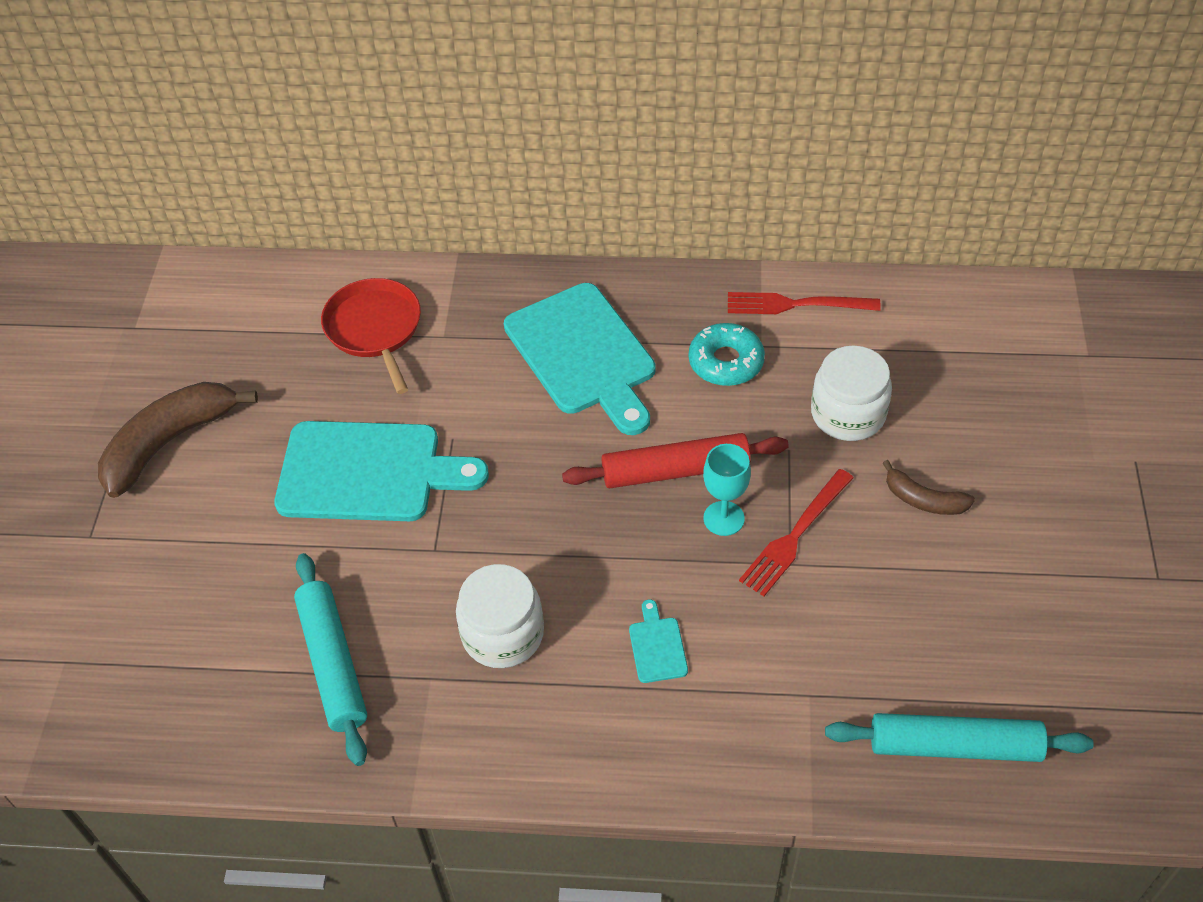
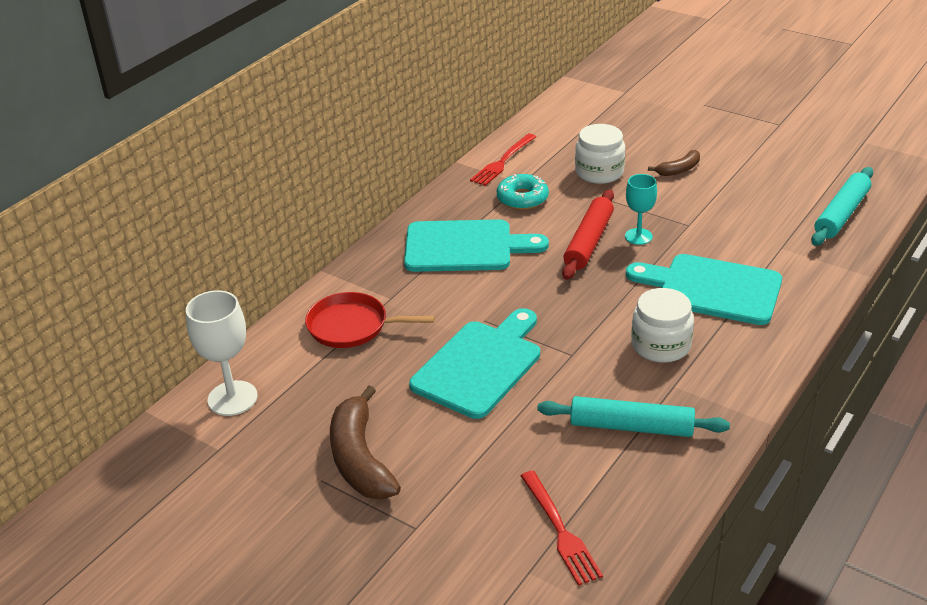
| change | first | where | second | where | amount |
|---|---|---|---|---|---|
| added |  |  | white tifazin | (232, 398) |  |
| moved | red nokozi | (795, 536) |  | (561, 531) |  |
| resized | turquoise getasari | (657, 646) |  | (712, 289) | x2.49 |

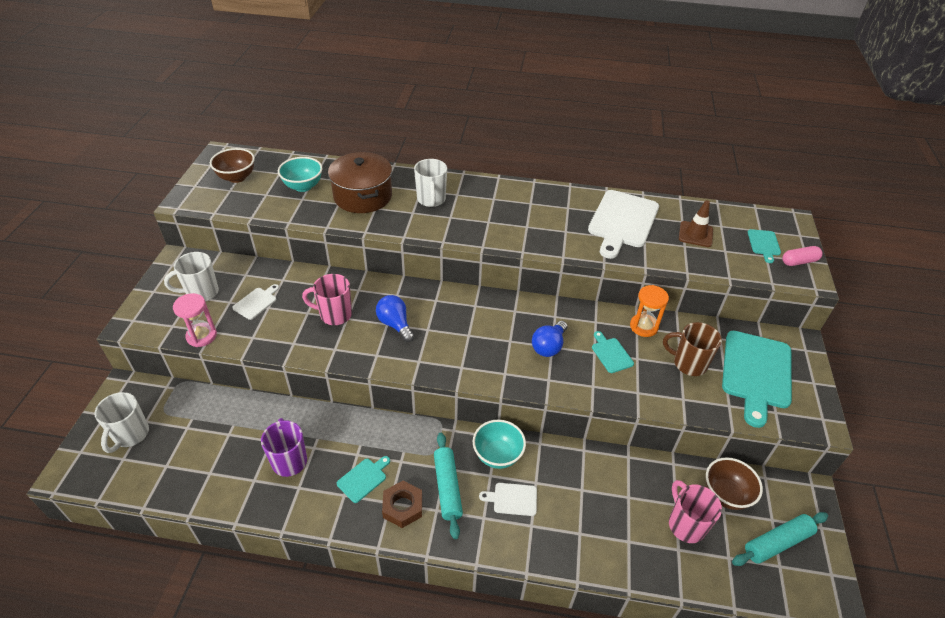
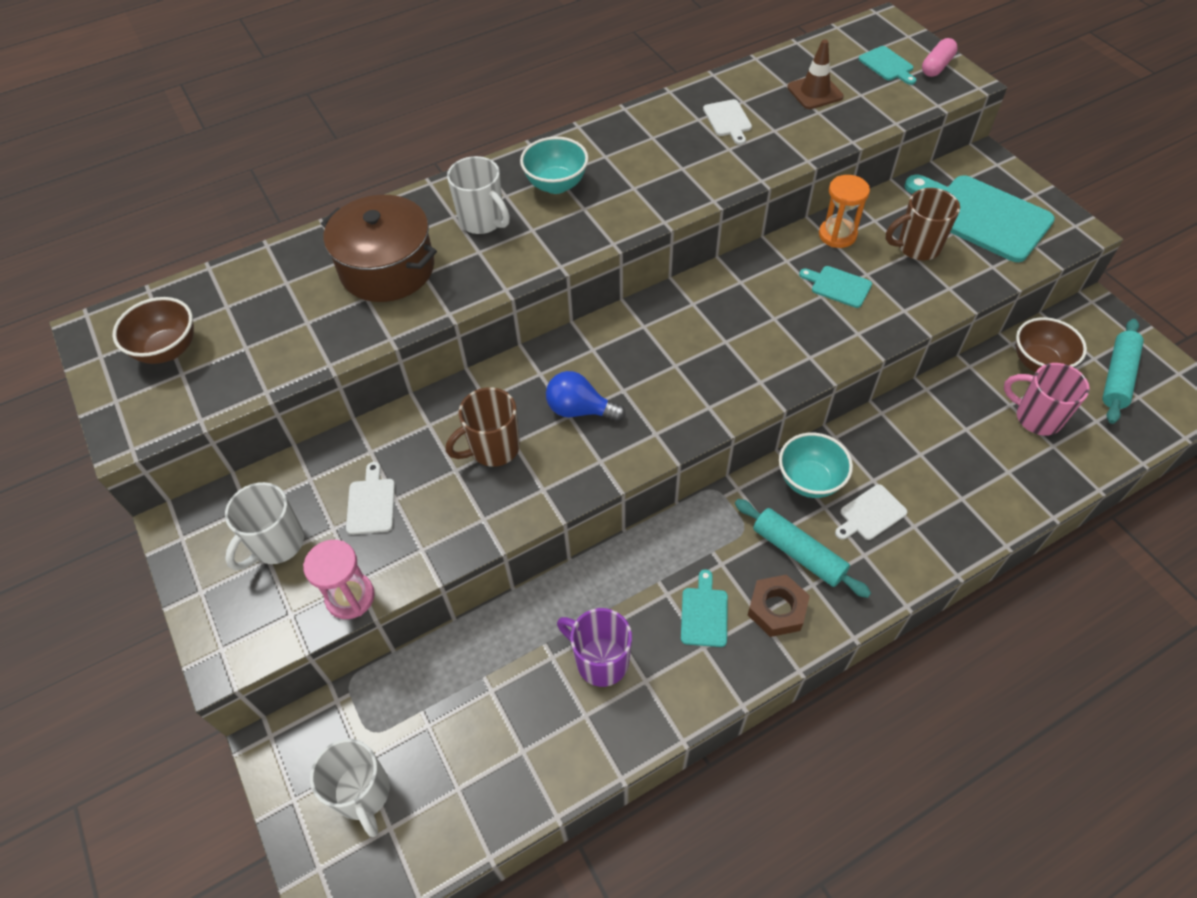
| change | first | where | second | where | amount |
|---|---|---|---|---|---|
| removed | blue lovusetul | (549, 346) |  |  |  |
| moved | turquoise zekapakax | (303, 186) |  | (556, 185) |  |
| recoloured | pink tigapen | (334, 315) | brown tigapen | (493, 448) |  |
| turned | turquoise getasari | (756, 373) |  | (981, 216) | 150 degrees clockwise |
| resized | white getasari | (622, 221) |  | (728, 120) | x0.46 |

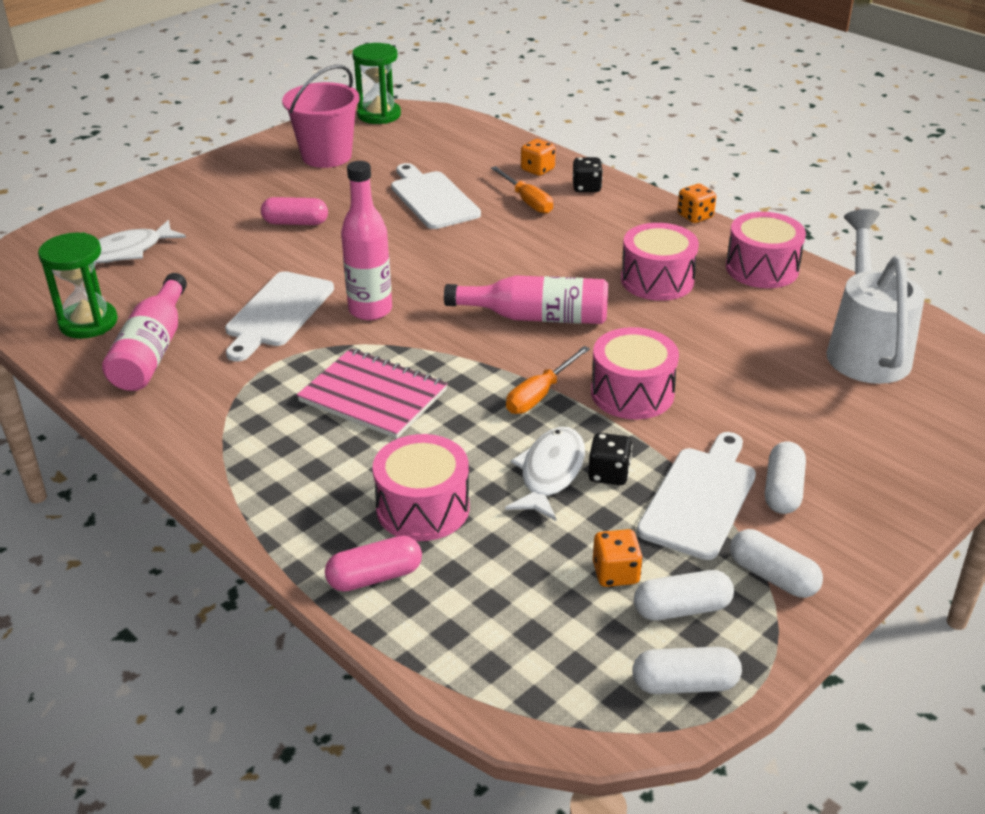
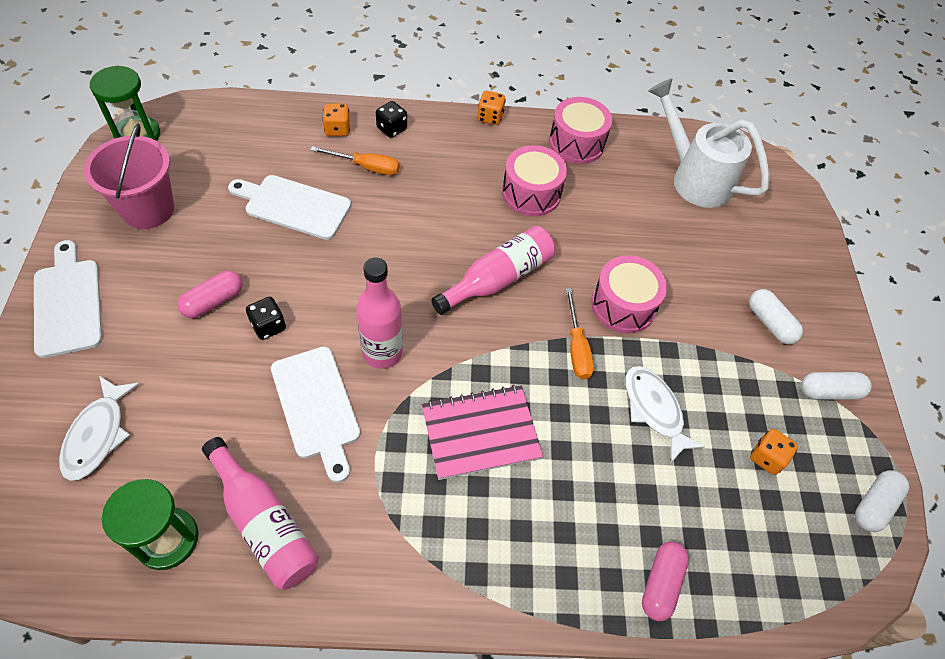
| change | first | where | second | where | amount |
|---|---|---|---|---|---|
| removed | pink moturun | (423, 508) |  |  |  |
| removed | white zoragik | (682, 608) |  |  |  |
| moved | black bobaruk | (609, 474) |  | (268, 326) |  |
| moved | white getasari | (699, 498) |  | (67, 303) |  |

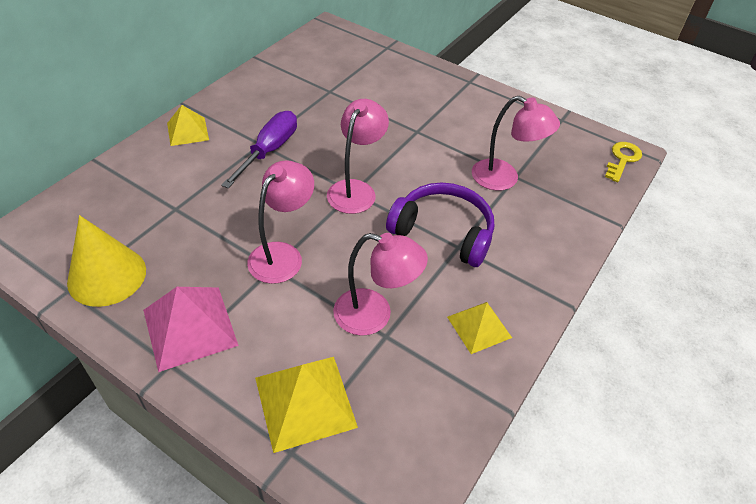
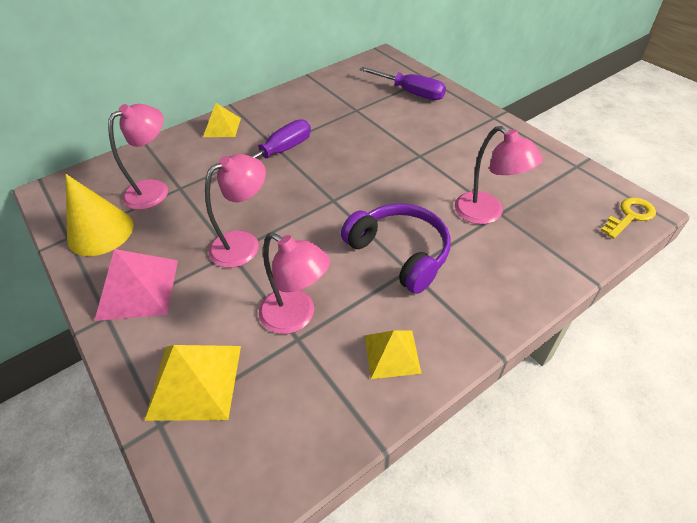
| change | first | where | second | where | amount |
|---|---|---|---|---|---|
| added |  |  | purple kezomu | (411, 93) |  |
| moved | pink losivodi | (356, 189) |  | (155, 189) |  |

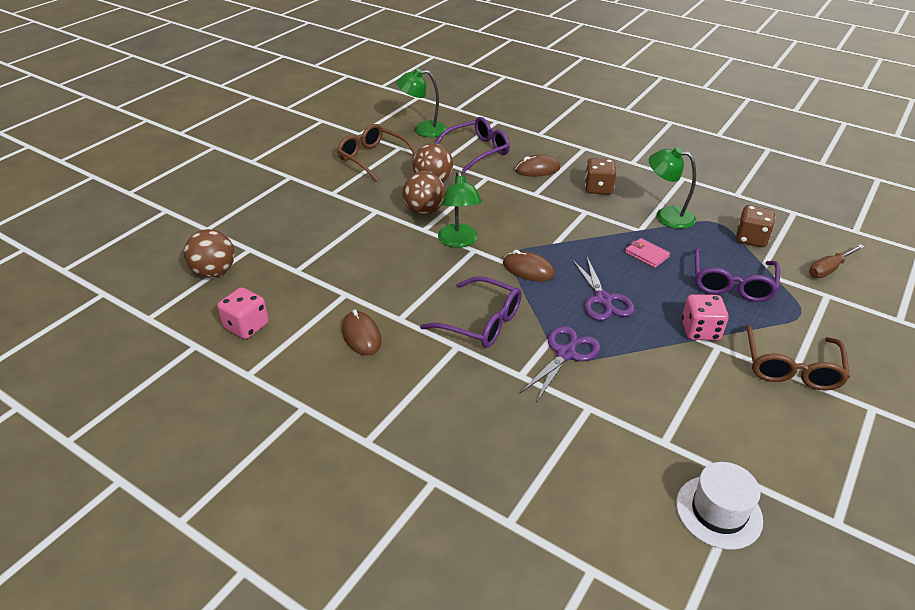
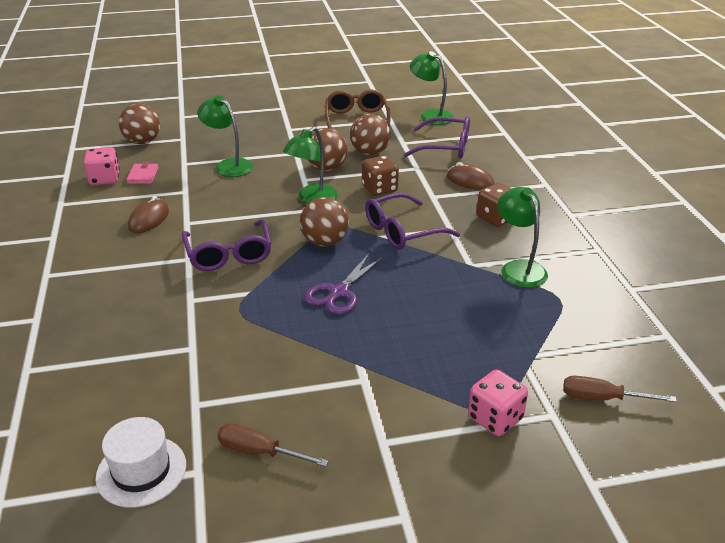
| change | first | where | second | where | amount |
|---|---|---|---|---|---|
| removed | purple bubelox | (566, 353) |  |  |  |
| removed | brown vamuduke | (791, 367) |  |  |  |
| added |  |  | green losivodi | (228, 165) |  |
| added |  |  | brown kezomu | (259, 452) |  |
| moved | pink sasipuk | (646, 255) |  | (143, 176) |  |
| moved | pink bobaruk | (700, 330) |  | (495, 418) |  |
| moved | purple vamuduke | (731, 284) |  | (402, 231) |  |
| moved | brown bobaruk | (751, 239) |  | (379, 189) |  |
| replaced | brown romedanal | (528, 269) | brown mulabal | (324, 242) |  |

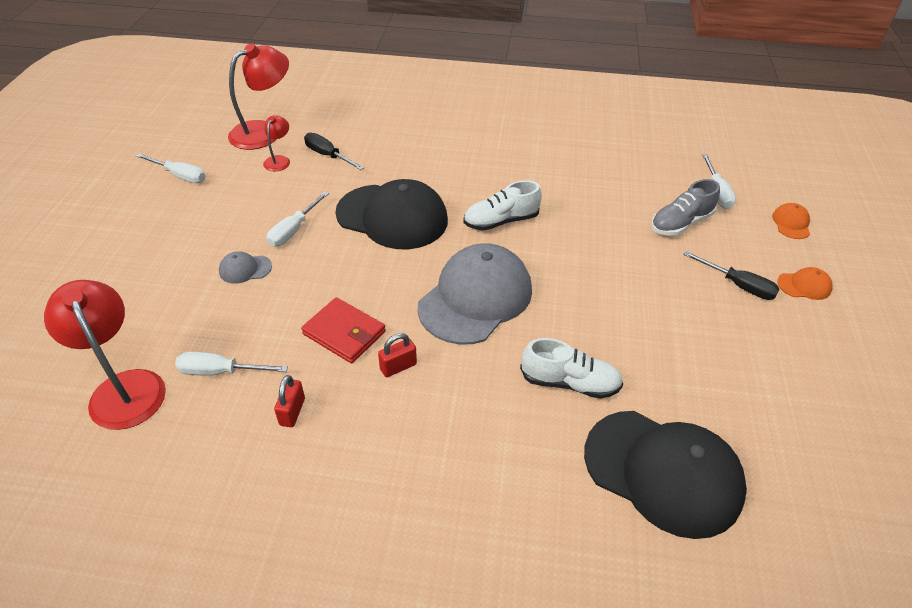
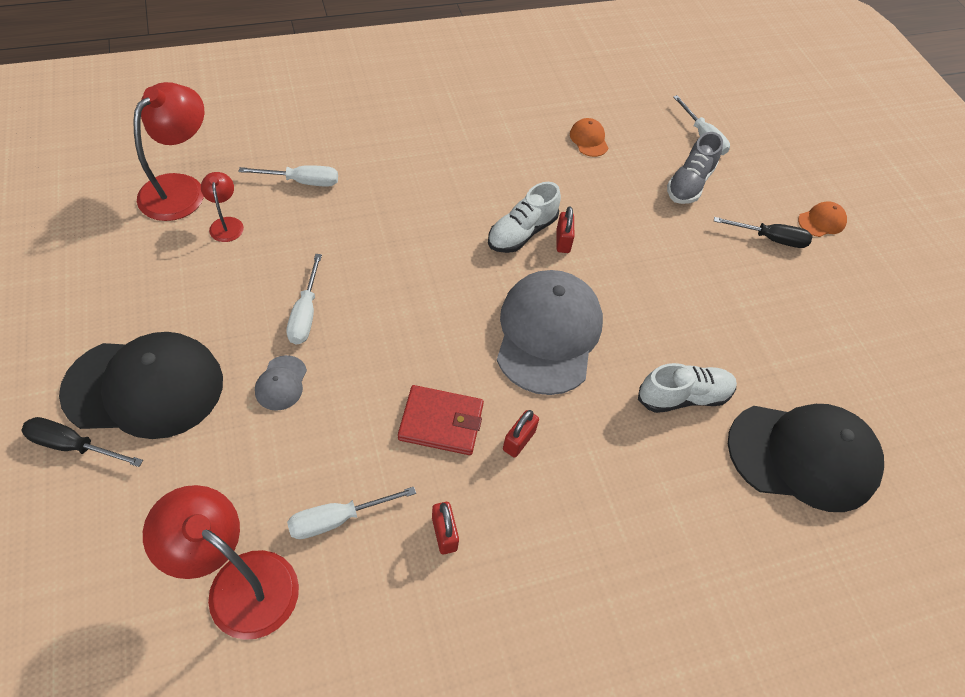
| change | first | where | second | where | amount |
|---|---|---|---|---|---|
| added |  |  | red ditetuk | (563, 241) |  |
| moved | white kezomu | (180, 176) |  | (302, 181) |  |
| moved | black kezomu | (328, 156) |  | (73, 446) |  |
| moved | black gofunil | (392, 217) |  | (144, 387) |  |
| moved | orange gofunil | (791, 223) |  | (589, 140) |  |
| turned | grey gofunil | (245, 269) |  | (281, 383) | 45 degrees counterclockwise |

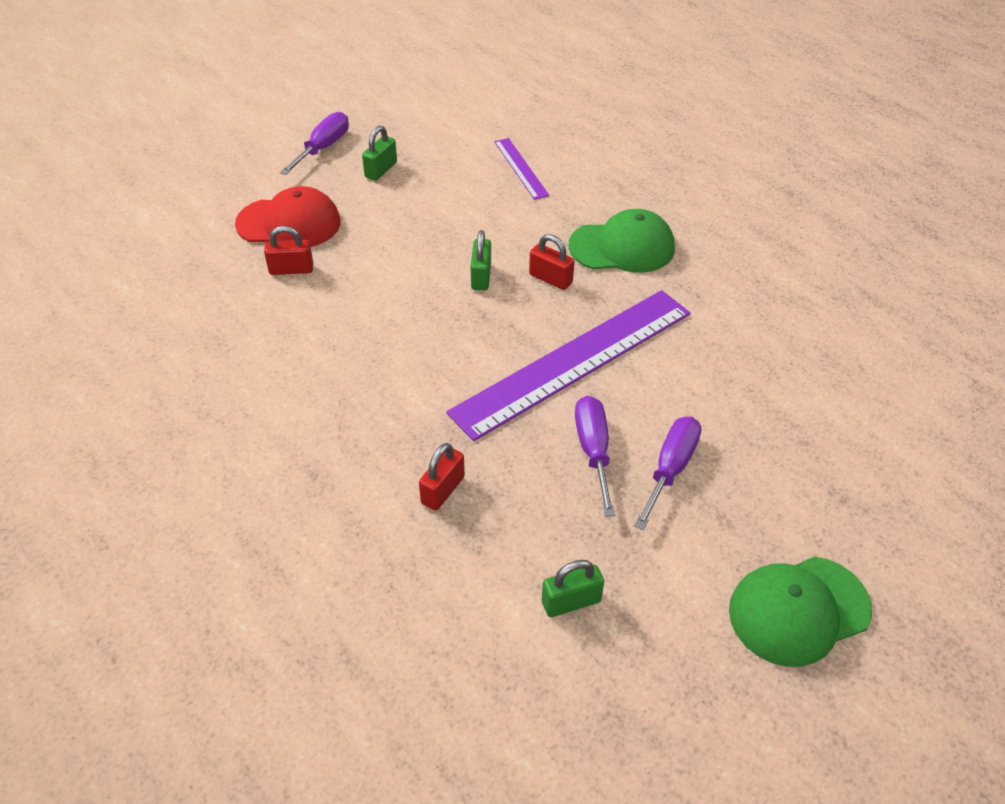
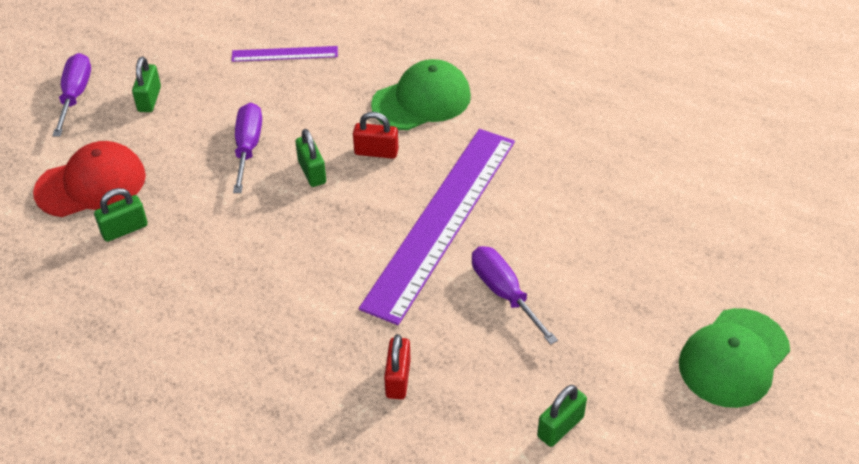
| change | first | where | second | where | amount |
|---|---|---|---|---|---|
| moved | purple kezomu | (670, 469) |  | (248, 147) |  |
| recoloured | red ditetuk | (291, 269) | green ditetuk | (124, 229) |  |
| turned | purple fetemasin | (520, 168) |  | (284, 54) | 45 degrees counterclockwise |

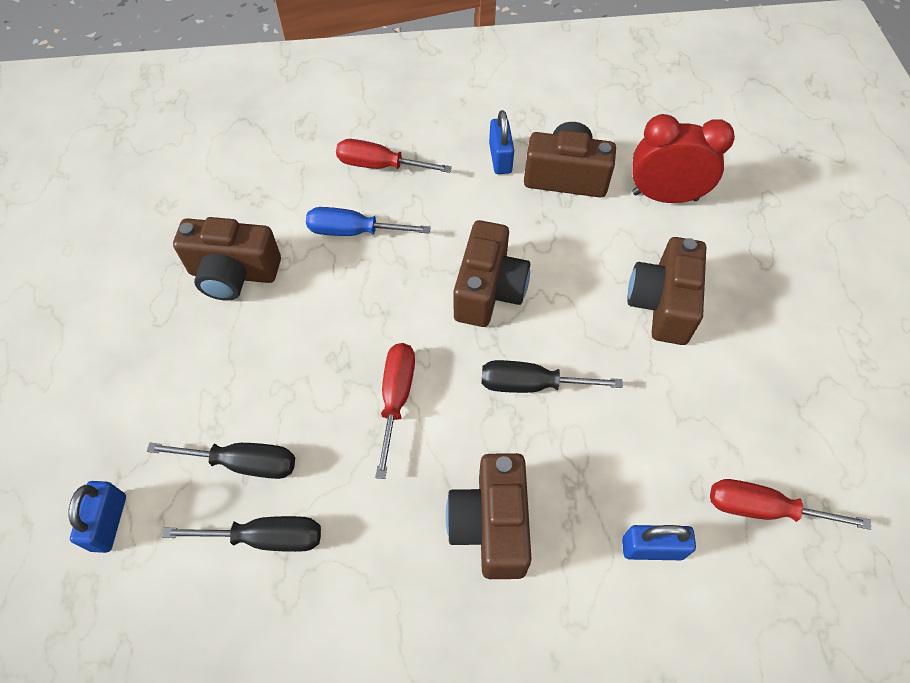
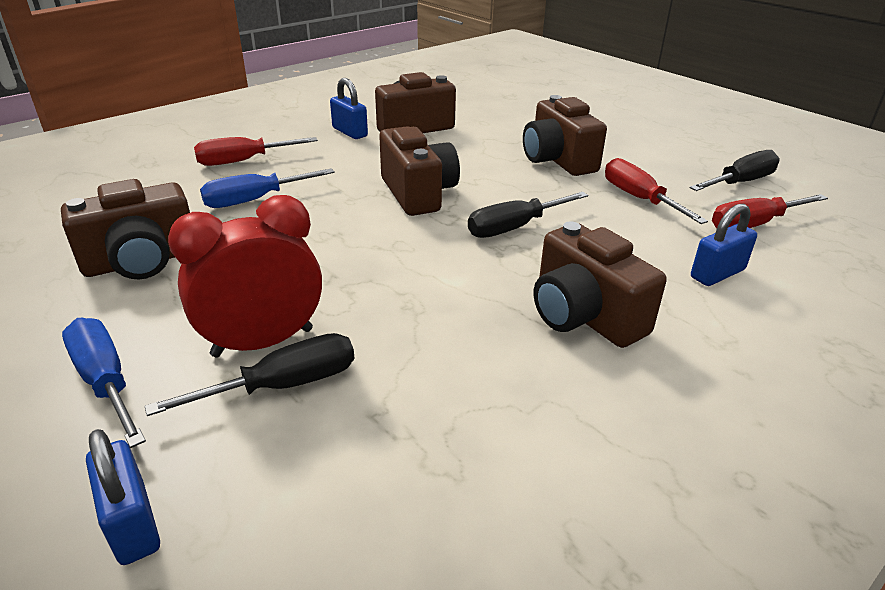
| change | first | where | second | where | amount |
|---|---|---|---|---|---|
| added |  |  | blue kezomu | (106, 381) |  |
| moved | black kezomu | (265, 538) |  | (740, 182) |  |
| moved | red kezomu | (396, 399) |  | (639, 198) |  |
| moved | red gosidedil | (664, 196) |  | (263, 342) |  |

